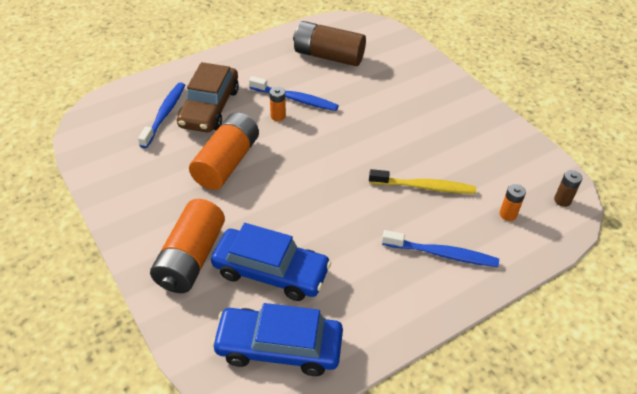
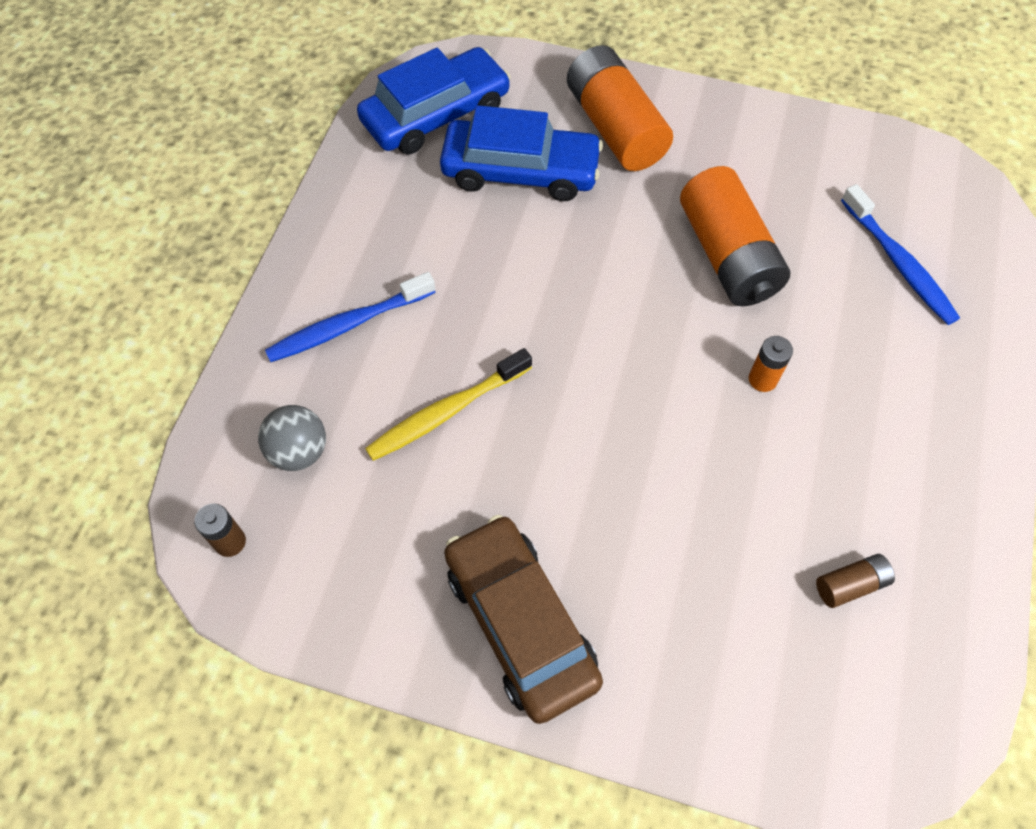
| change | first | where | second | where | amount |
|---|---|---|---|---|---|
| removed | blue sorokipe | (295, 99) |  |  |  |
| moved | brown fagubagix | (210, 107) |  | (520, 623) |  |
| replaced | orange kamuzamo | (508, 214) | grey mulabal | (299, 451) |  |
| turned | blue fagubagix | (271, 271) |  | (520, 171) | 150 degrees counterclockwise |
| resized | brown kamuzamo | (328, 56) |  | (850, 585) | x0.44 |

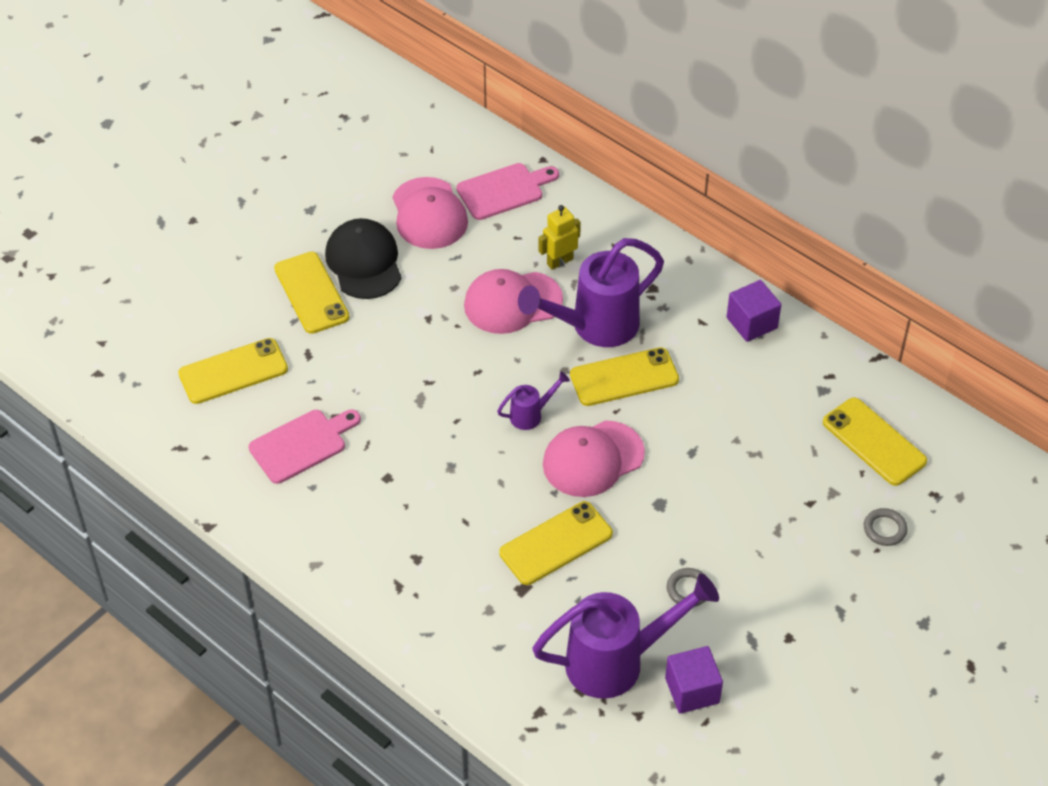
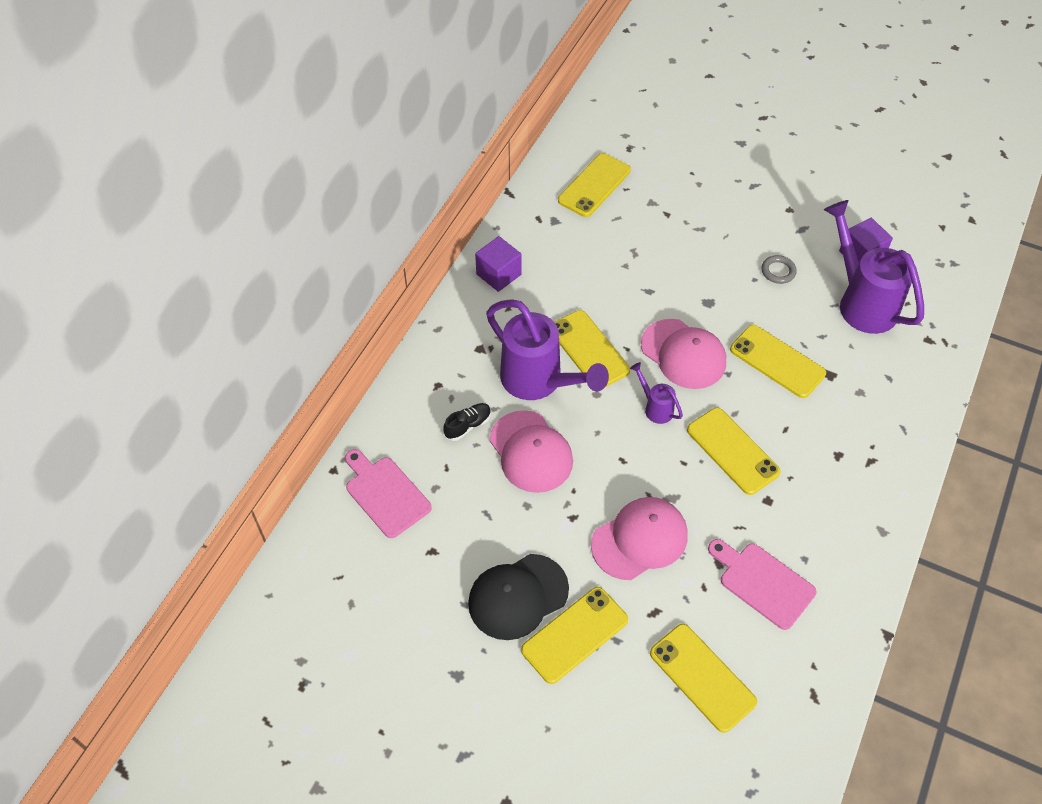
| change | first | where | second | where | amount |
|---|---|---|---|---|---|
| removed | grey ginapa | (884, 529) |  |  |  |
| added |  |  | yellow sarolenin | (732, 451) |  |
| moved | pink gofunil | (429, 214) |  | (639, 540) |  |
| replaced | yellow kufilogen | (559, 261) | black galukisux | (468, 425) |  |

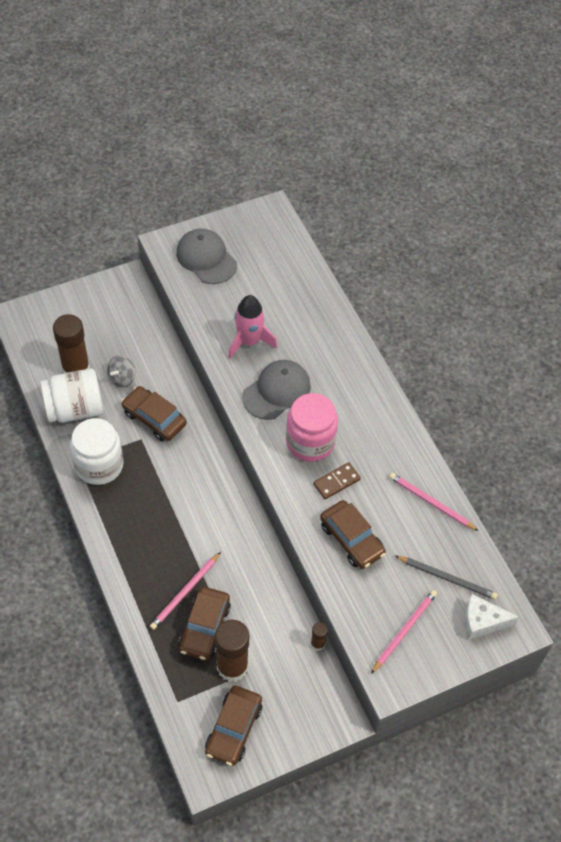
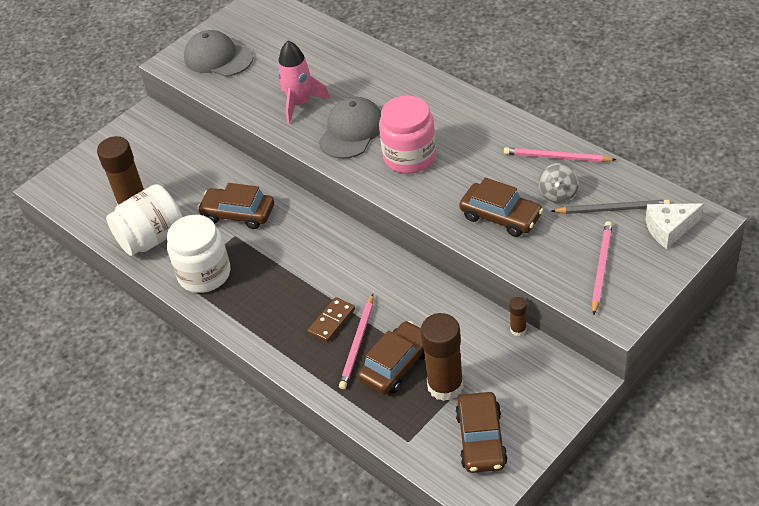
| change | first | where | second | where | amount |
|---|---|---|---|---|---|
| moved | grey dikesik | (122, 378) |  | (558, 194) |  |
| moved | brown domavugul | (336, 482) |  | (332, 321) |  |
| turned | brown fagubagix | (205, 627) |  | (396, 365) | 135 degrees counterclockwise |

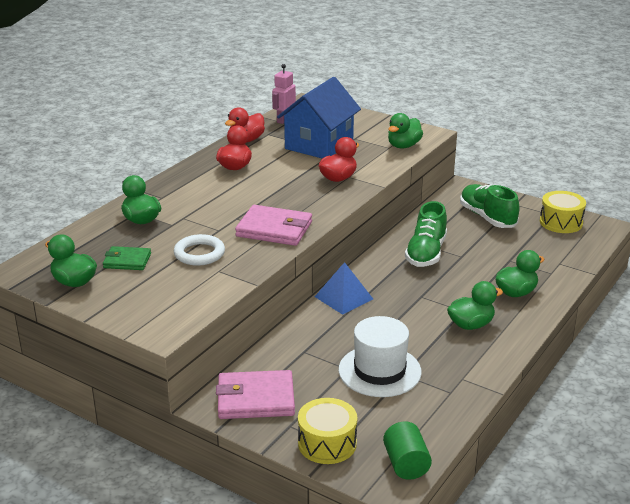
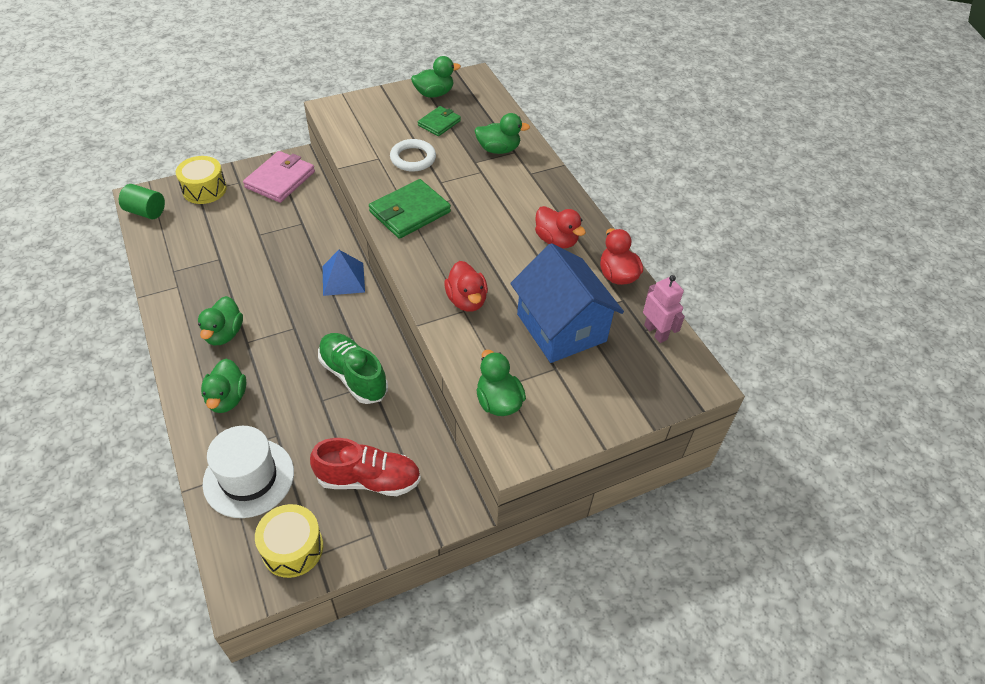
| change | first | where | second | where | amount |
|---|---|---|---|---|---|
| moved | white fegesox | (379, 371) |  | (249, 477) |  |
| recoloured | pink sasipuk | (274, 229) | green sasipuk | (410, 212) |  |
| recoloured | green galukisux | (487, 217) | red galukisux | (368, 479) |  |

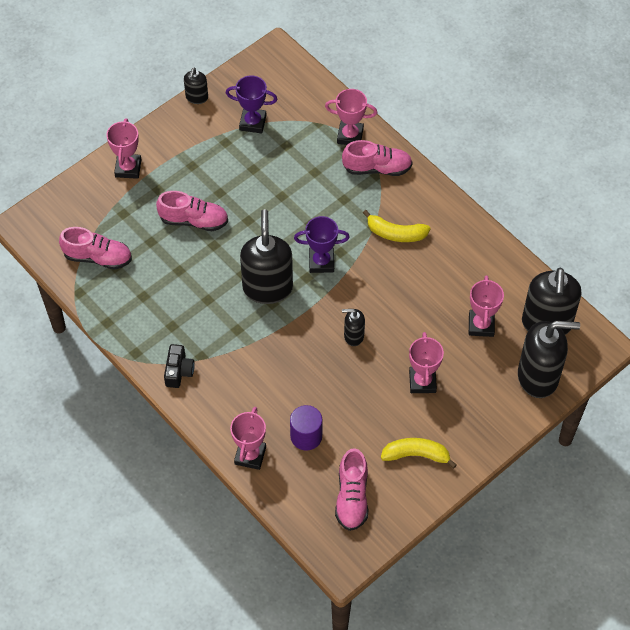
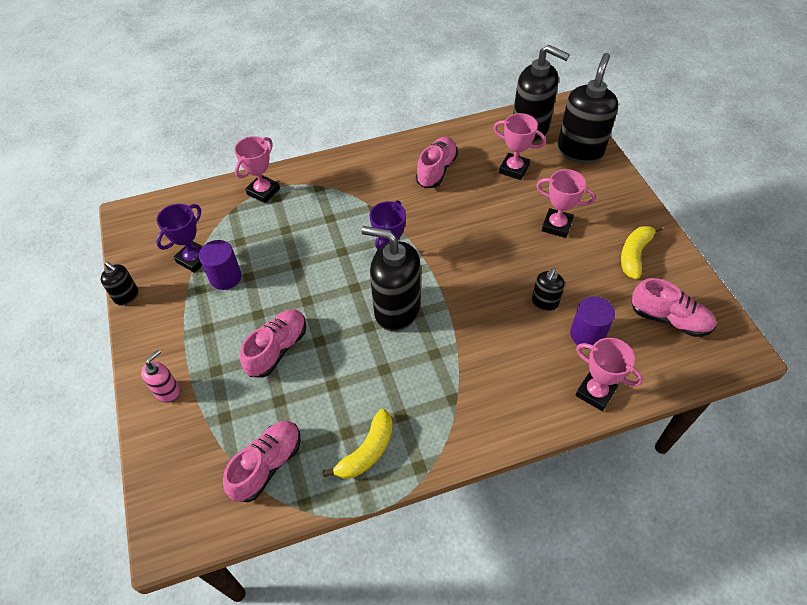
| change | first | where | second | where | amount |
|---|---|---|---|---|---|
| removed | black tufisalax | (179, 371) |  |  |  |
| added |  |  | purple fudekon | (225, 277) |  |
| moved | pink galukisux | (377, 168) |  | (436, 170) |  |
| moved | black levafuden | (353, 336) |  | (544, 302) |  |
| moved | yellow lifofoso | (396, 233) |  | (367, 451) |  |
| replaced | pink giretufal | (128, 168) | pink levafuden | (168, 391) |  |

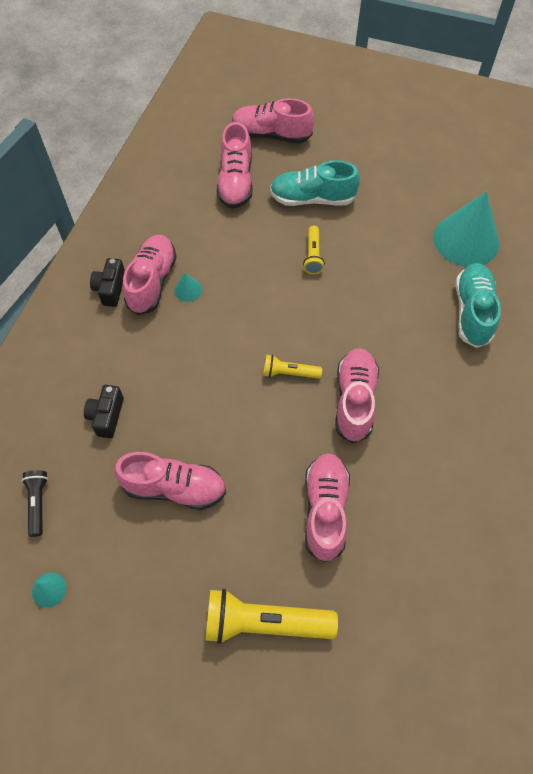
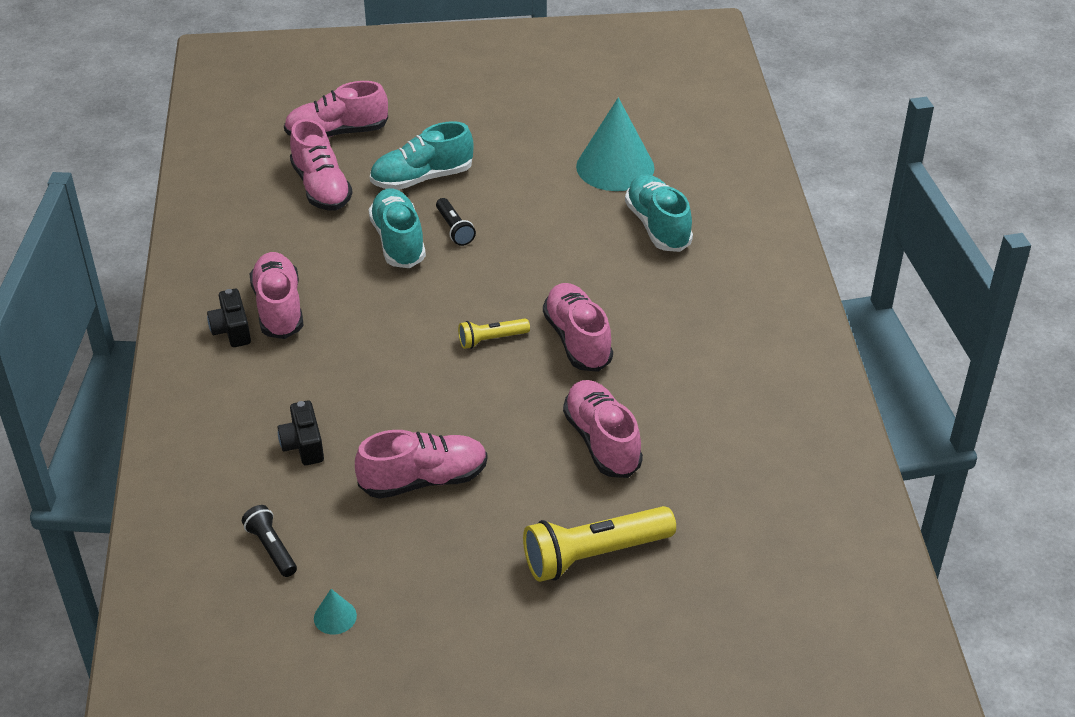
| change | first | where | second | where | amount |
|---|---|---|---|---|---|
| removed | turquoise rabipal | (188, 290) |  |  |  |
| added |  |  | turquoise galukisux | (398, 241) |  |
| recoloured | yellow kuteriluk | (313, 255) | black kuteriluk | (454, 229) |  |

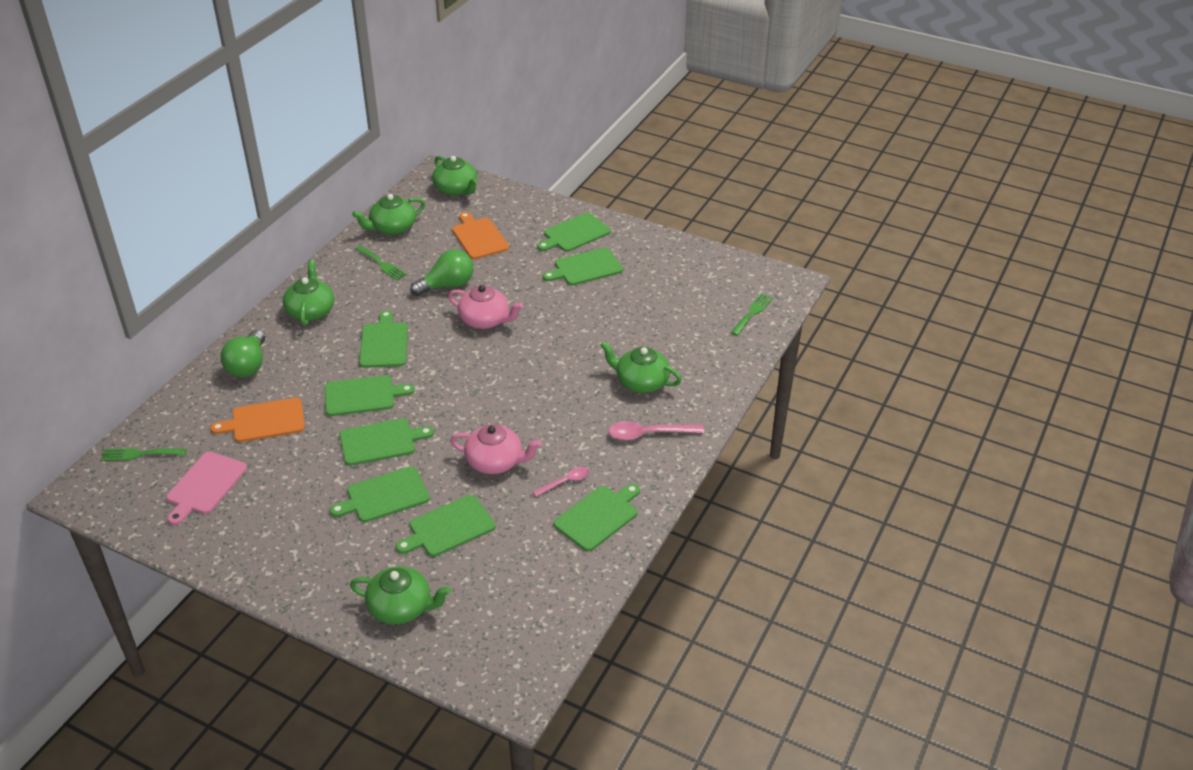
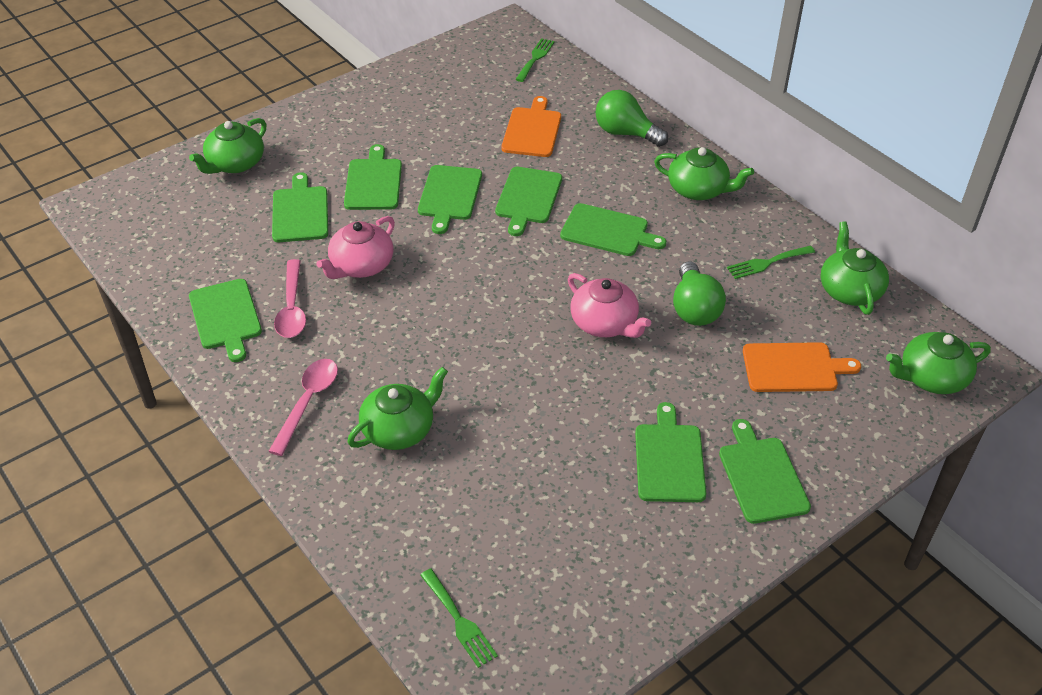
| change | first | where | second | where | amount |
|---|---|---|---|---|---|
| removed | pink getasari | (205, 485) |  |  |  |
| turned | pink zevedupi | (485, 320) |  | (605, 323) | 90 degrees counterclockwise |
| resized | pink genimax | (565, 482) |  | (292, 308) | x1.60 |

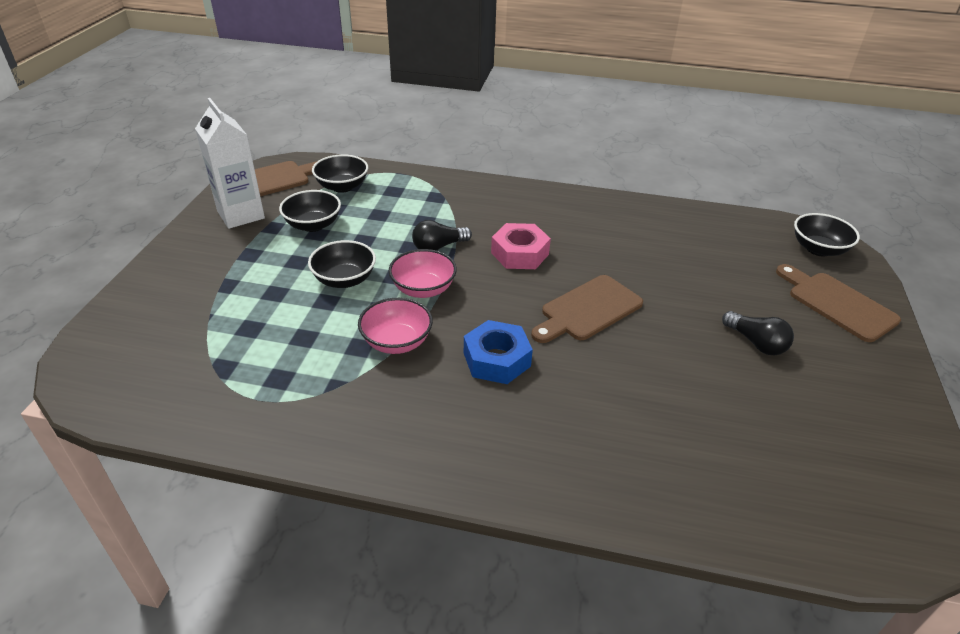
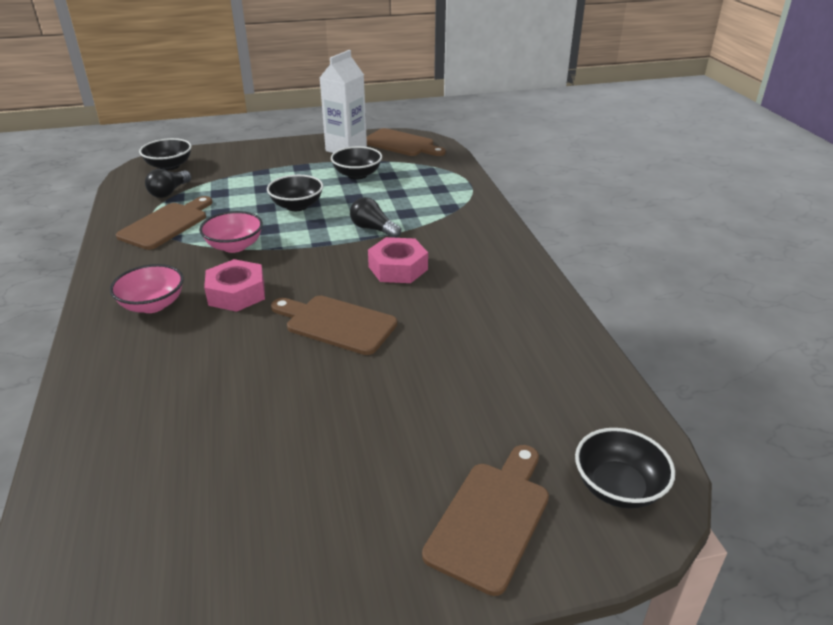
| change | first | where | second | where | amount |
|---|---|---|---|---|---|
| added |  |  | brown getasari | (167, 224) |  |
| moved | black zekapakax | (342, 186) |  | (169, 166) |  |
| moved | pink zekapakax | (423, 289) |  | (153, 305) |  |
| moved | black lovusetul | (756, 343) |  | (169, 192) |  |
| recoloured | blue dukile | (497, 359) | pink dukile | (236, 293) |  |

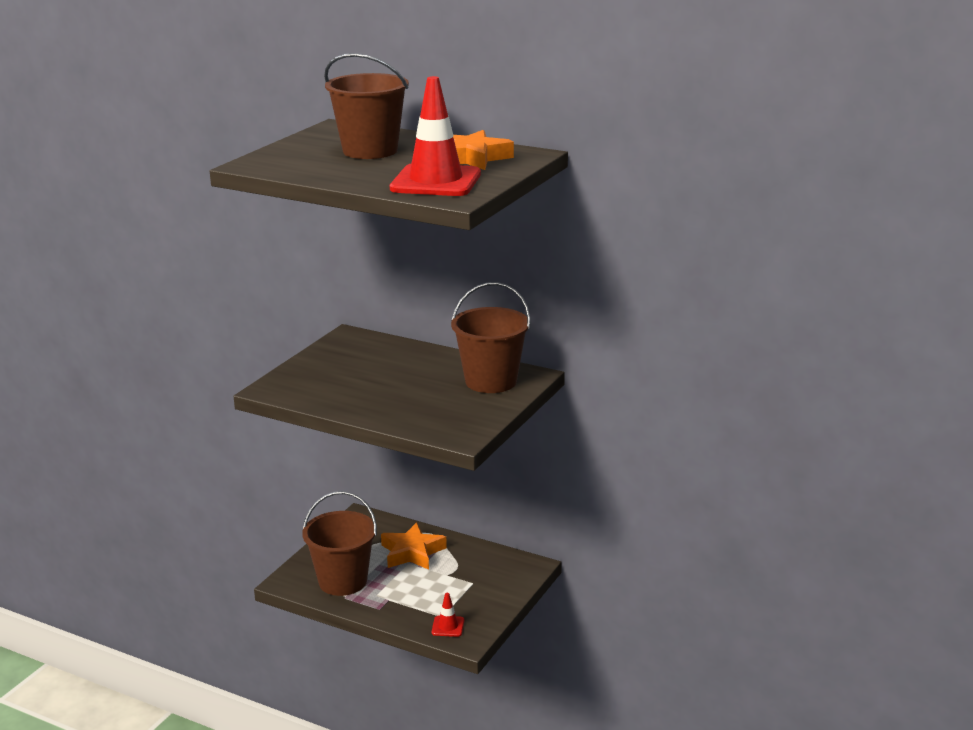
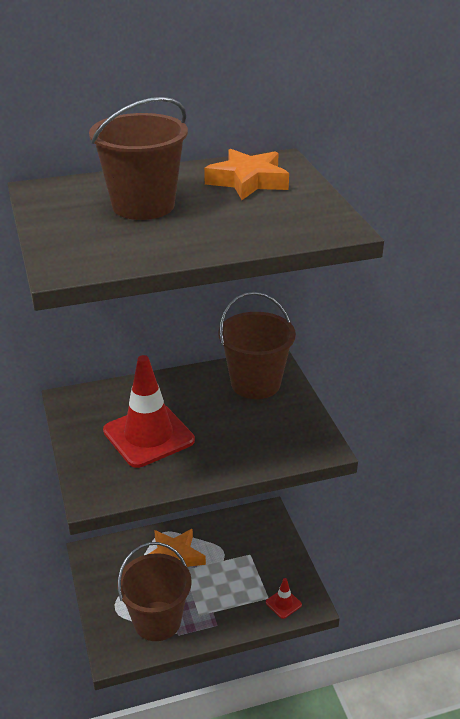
| change | first | where | second | where | amount |
|---|---|---|---|---|---|
| moved | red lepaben | (436, 181) |  | (148, 436) |  |

